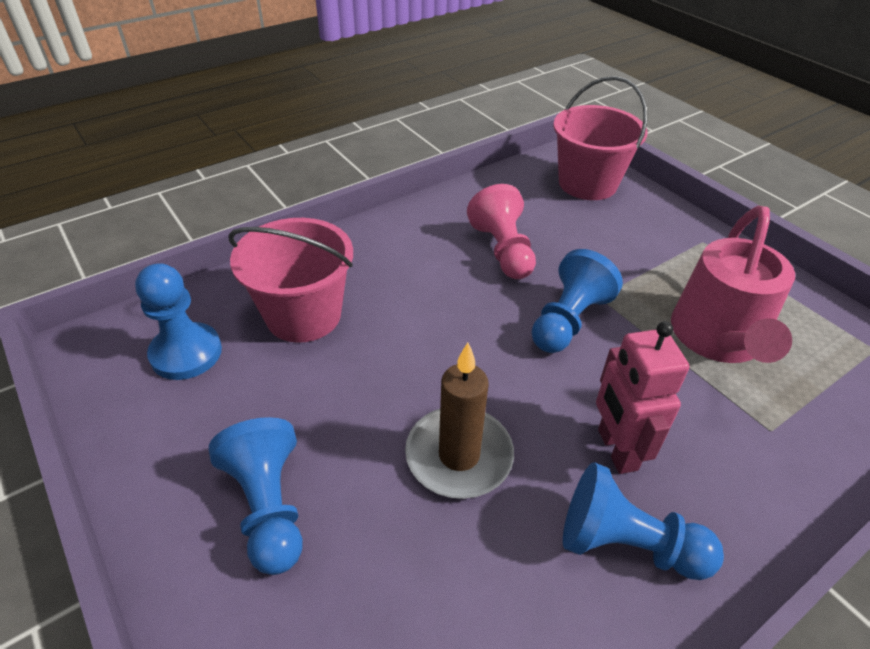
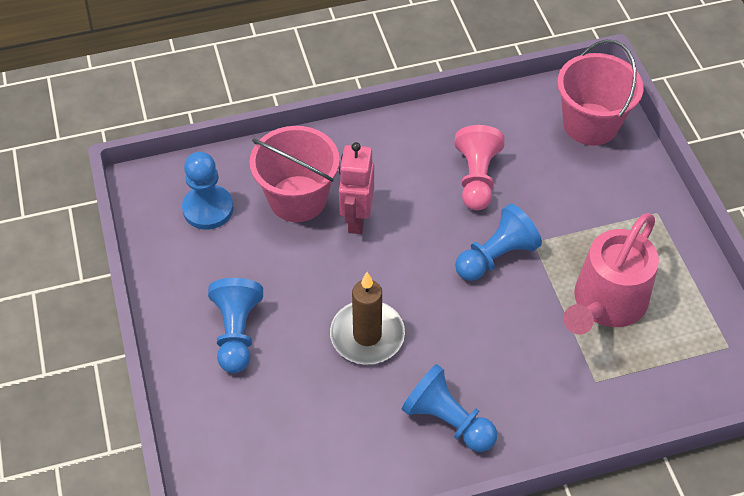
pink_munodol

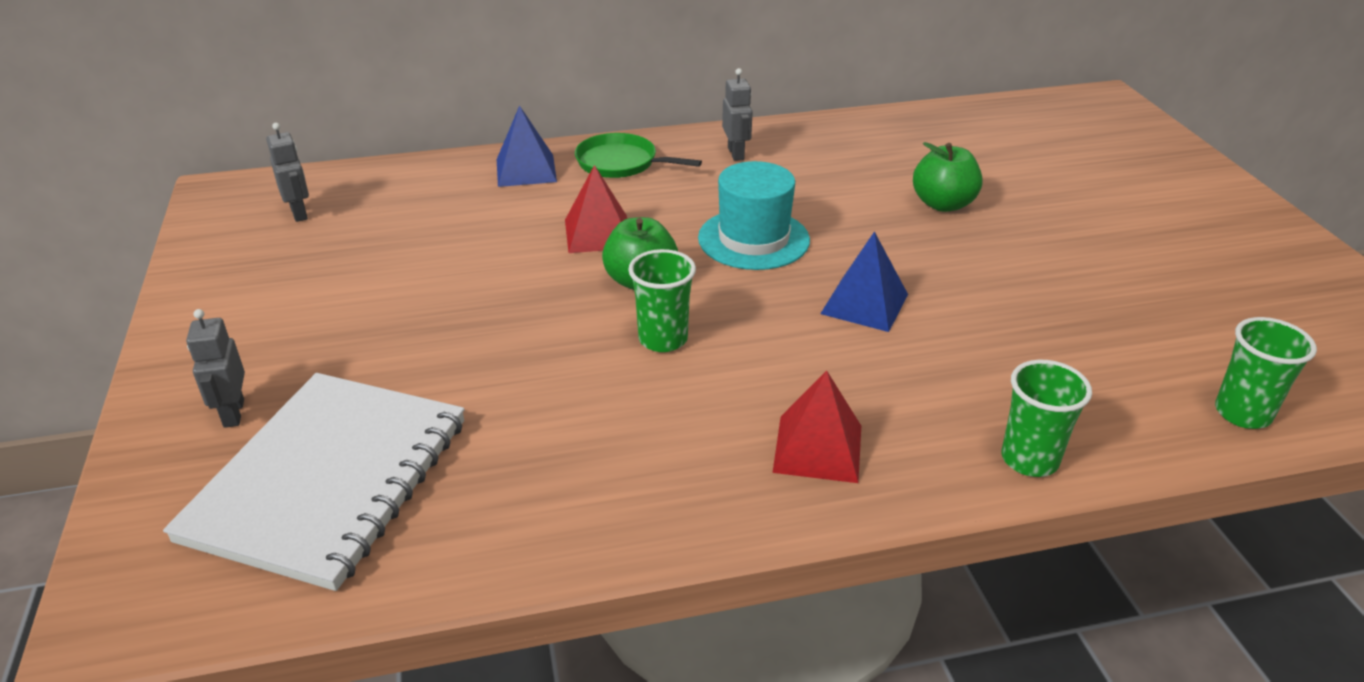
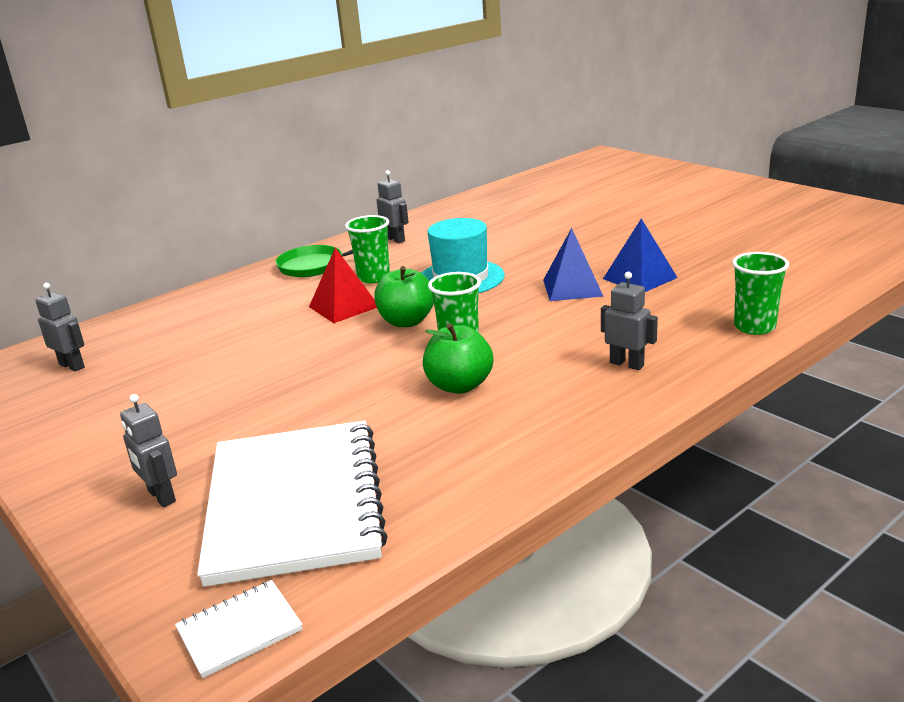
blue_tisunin (no. 2 from left)
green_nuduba (no. 2 from left)
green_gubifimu (no. 1 from left)
grey_munodol (no. 4 from left)
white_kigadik (no. 1 from left)

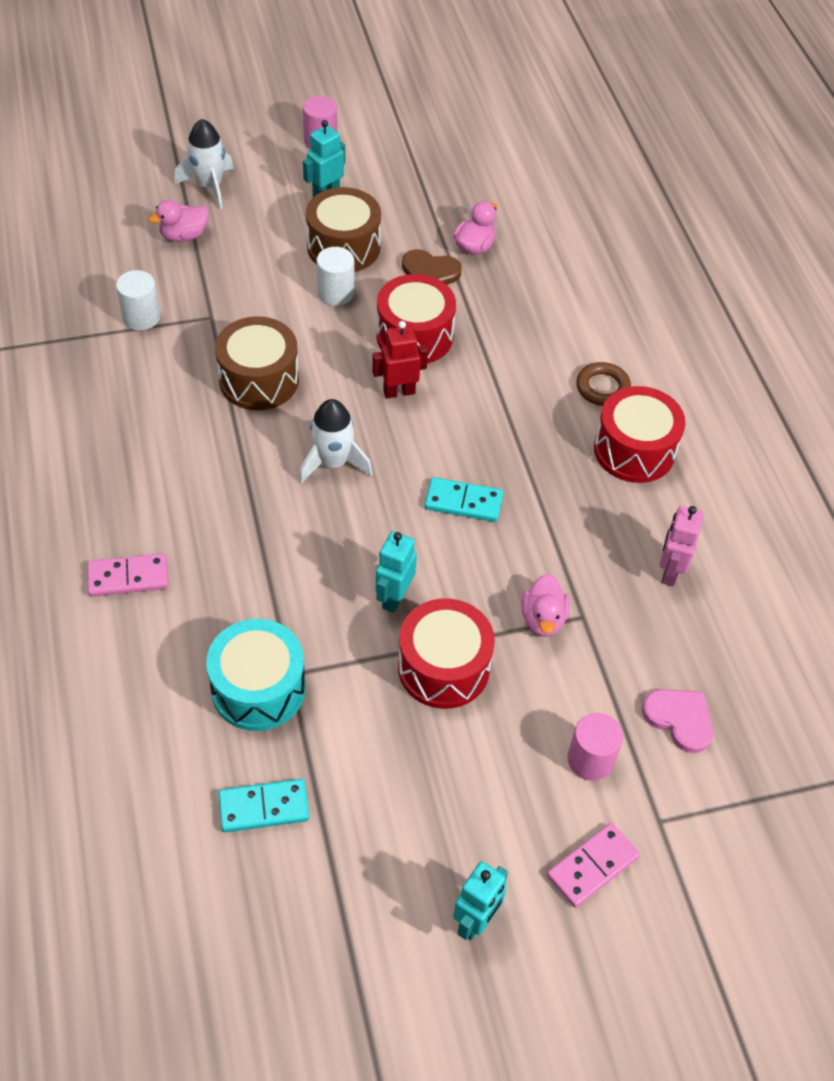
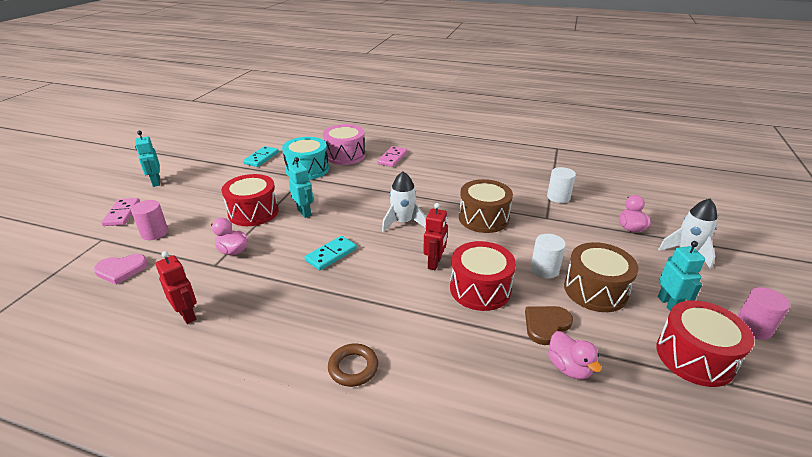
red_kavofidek (no. 3 from left)
red_munodol (no. 1 from left)
pink_kavofidek

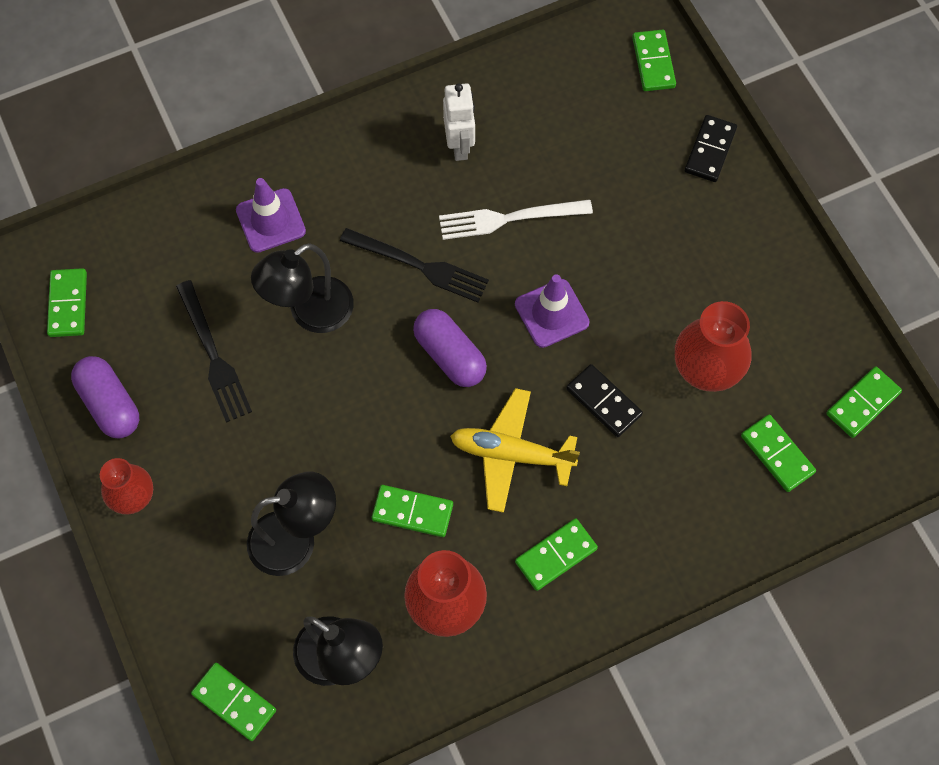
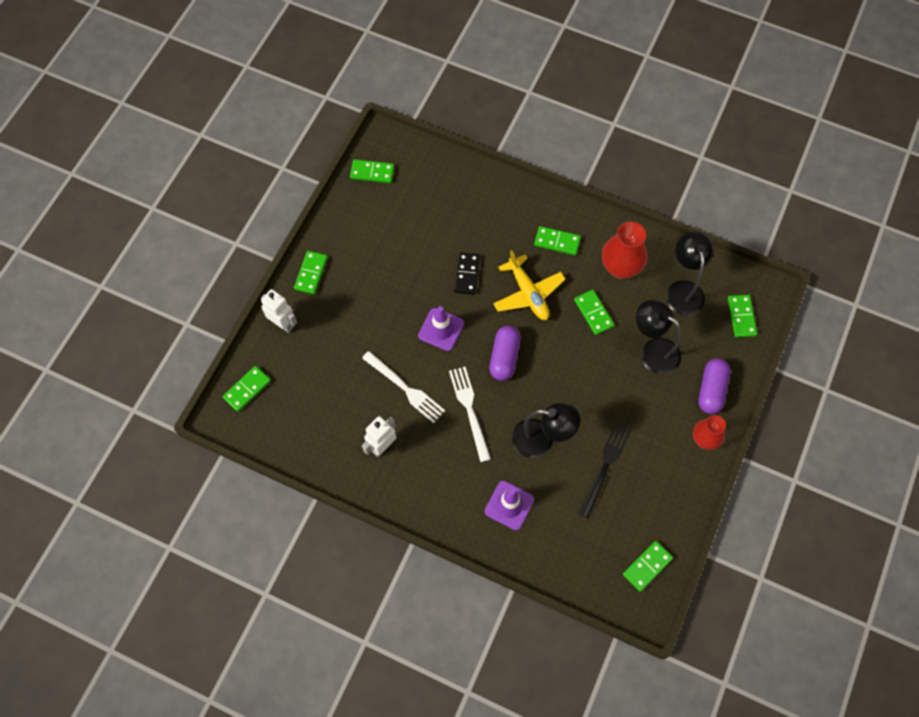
white_munodol (no. 1 from left)
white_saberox (no. 2 from left)
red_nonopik (no. 3 from left in the first image)
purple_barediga (no. 2 from left)
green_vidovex (no. 2 from left)

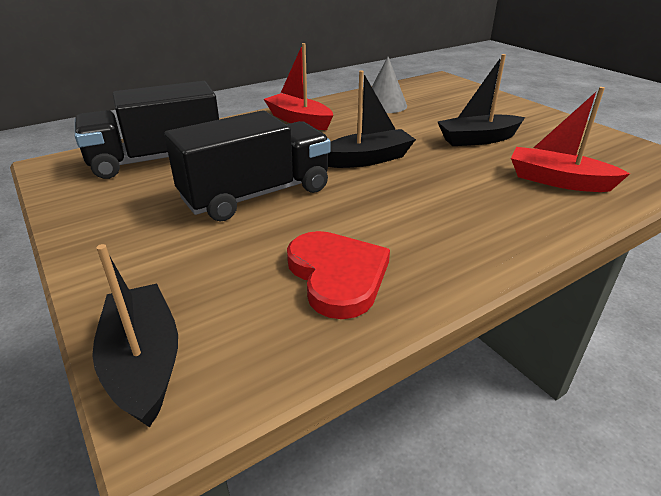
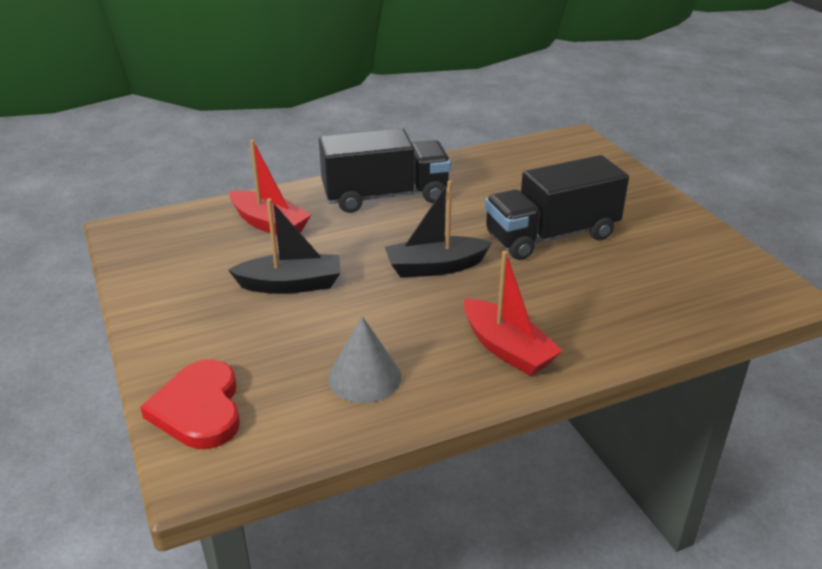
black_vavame (no. 1 from left)
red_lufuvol
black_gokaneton (no. 1 from left in the first image)

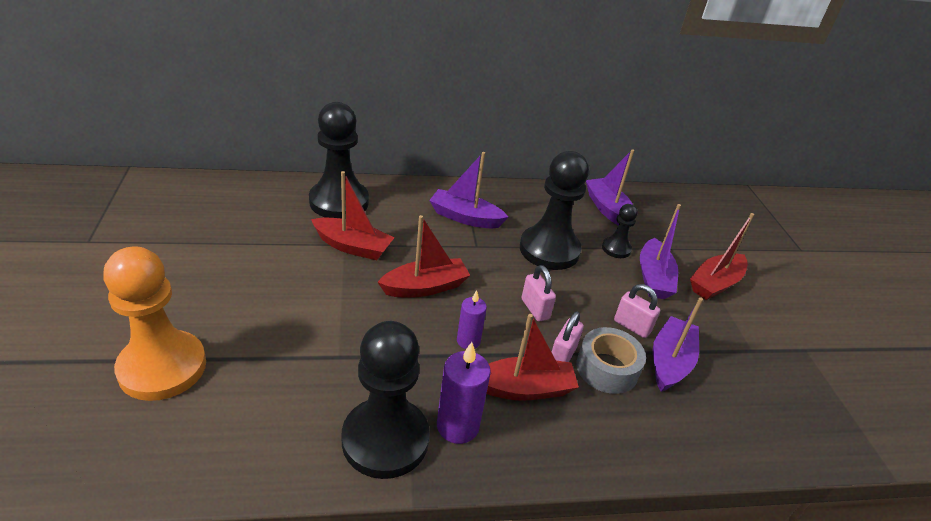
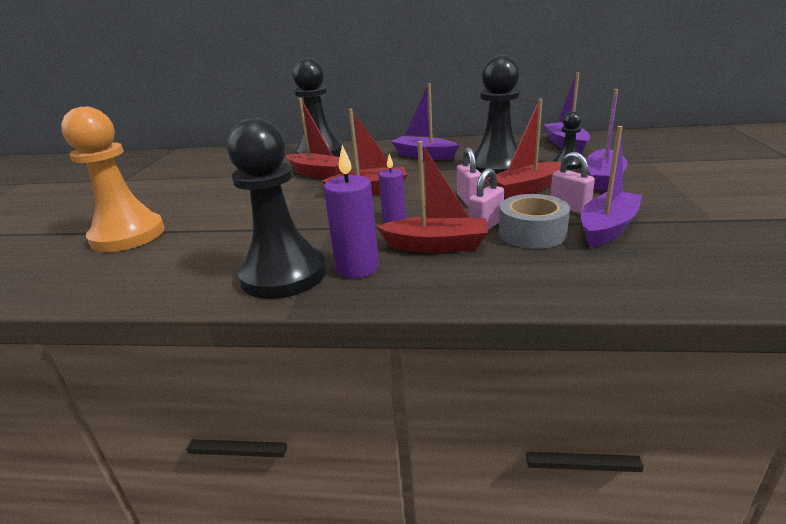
red_gokaneton (no. 4 from left)

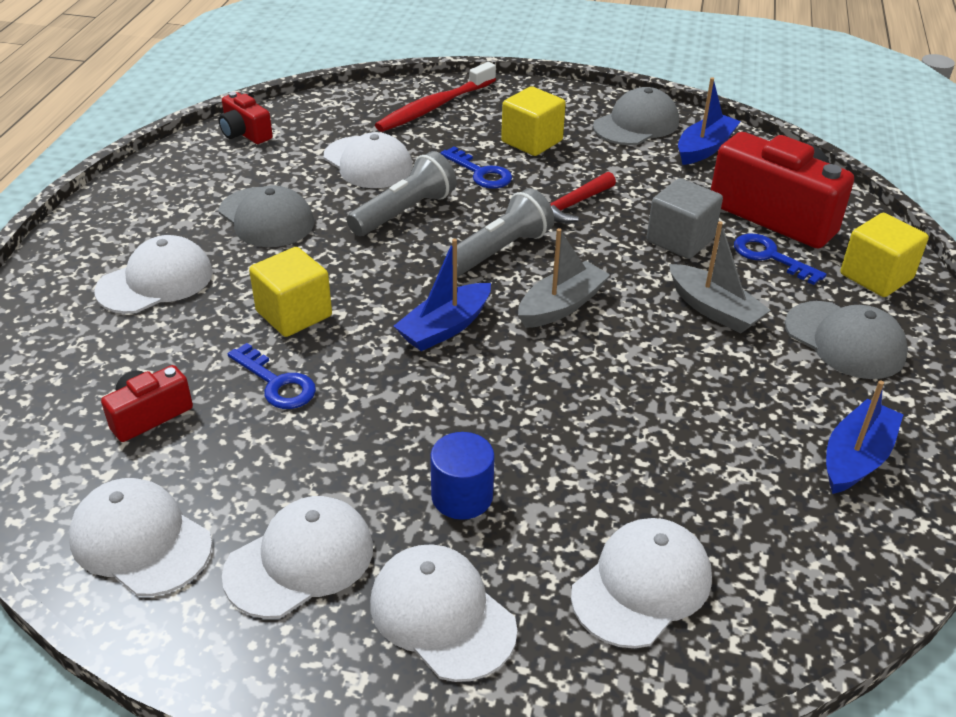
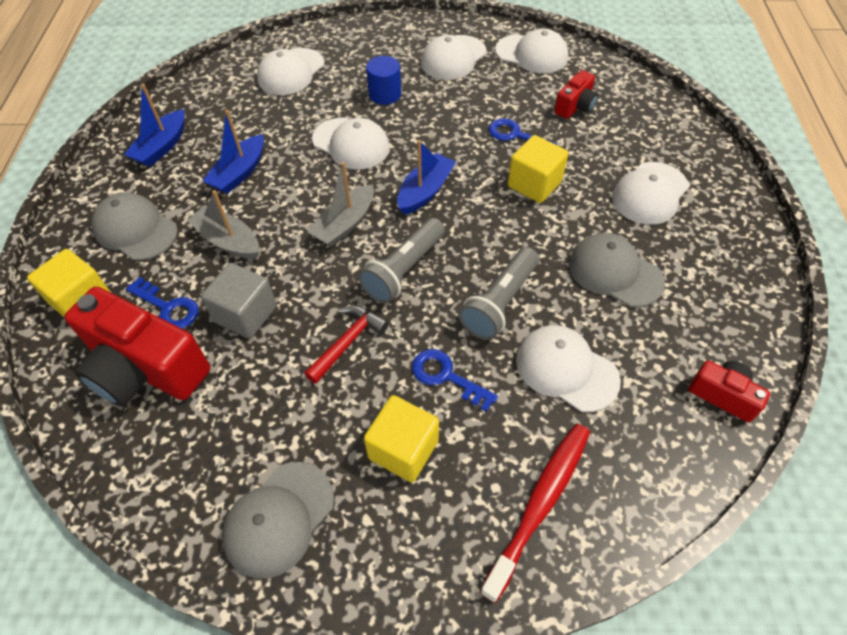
blue_gokaneton (no. 2 from left)
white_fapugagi (no. 2 from left)

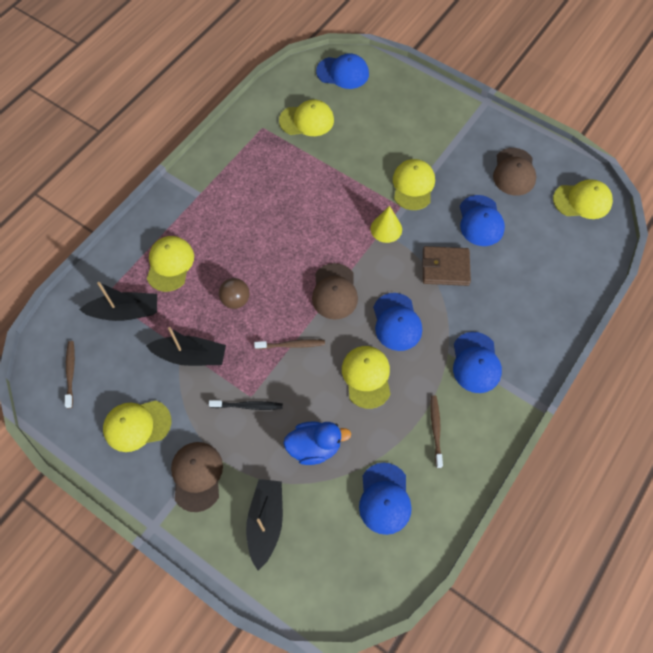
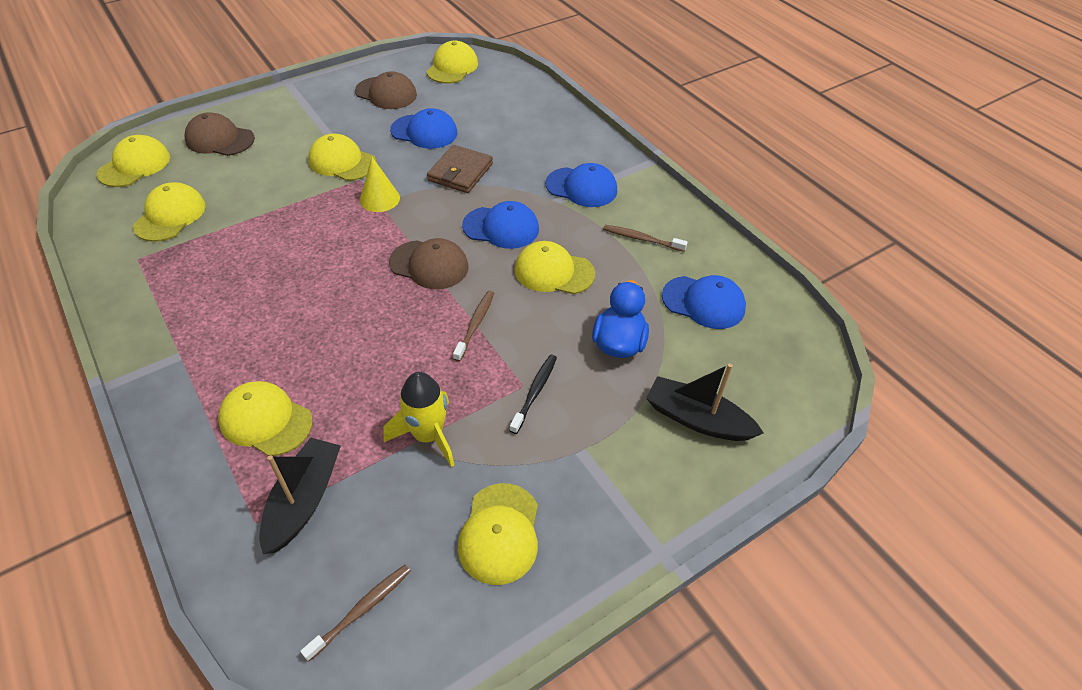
yellow_fapugagi (no. 1 from left)
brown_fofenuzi
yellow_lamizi
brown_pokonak (no. 1 from left)
brown_fapugagi (no. 1 from left)

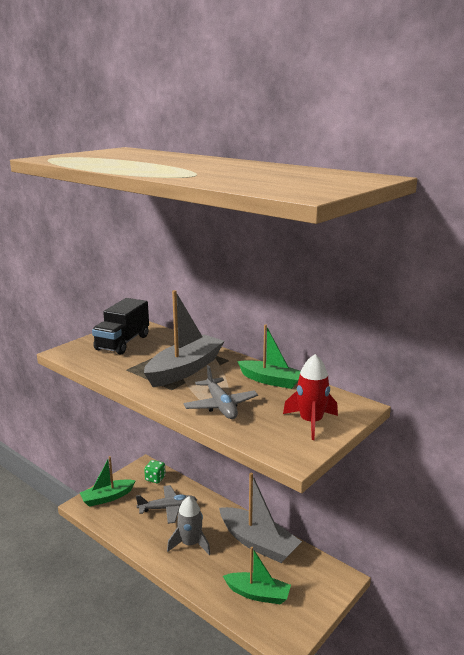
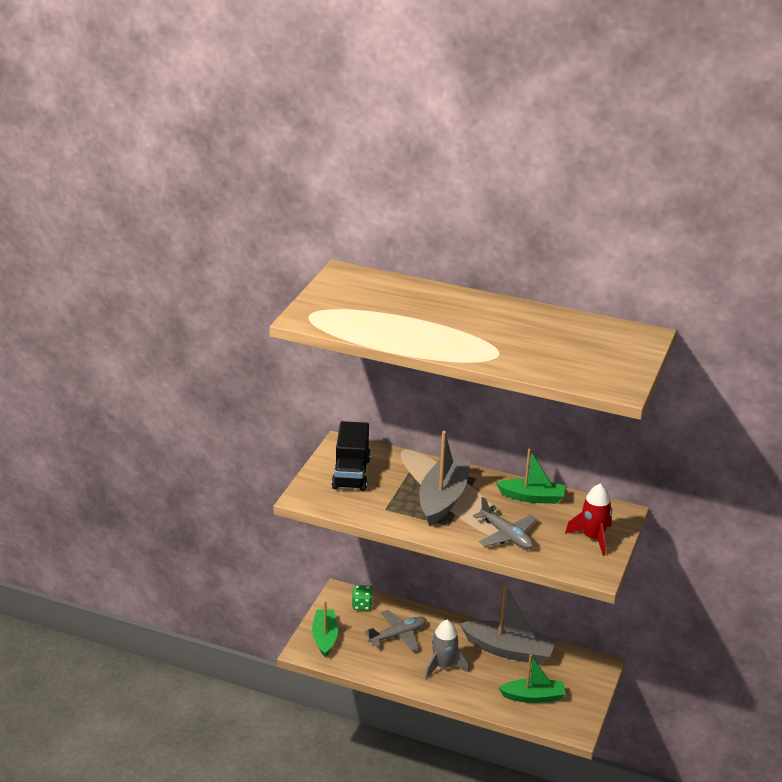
green_gokaneton (no. 1 from left)

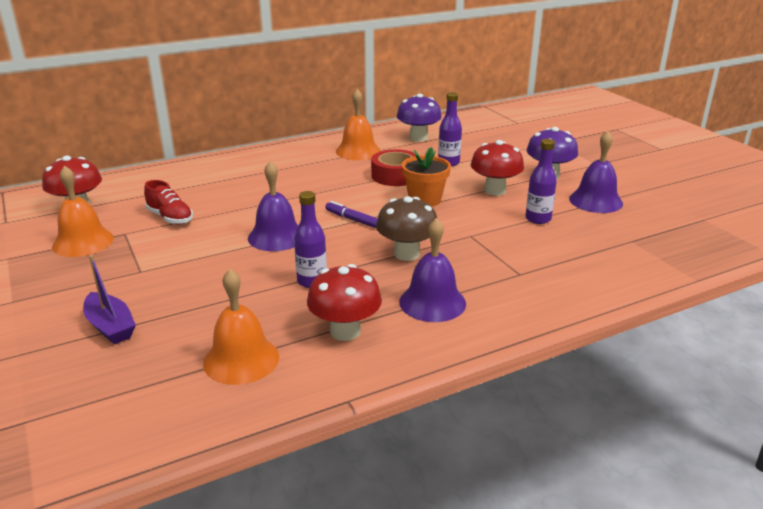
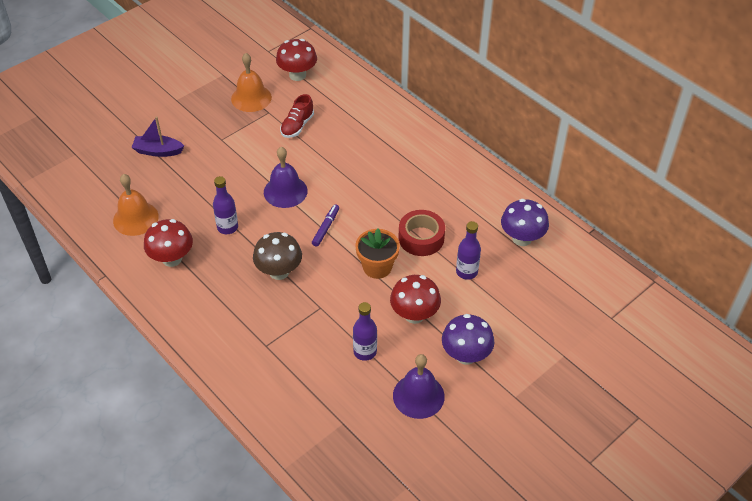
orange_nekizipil (no. 3 from left in the first image)
purple_nekizipil (no. 2 from left in the first image)
purple_gokaneton

